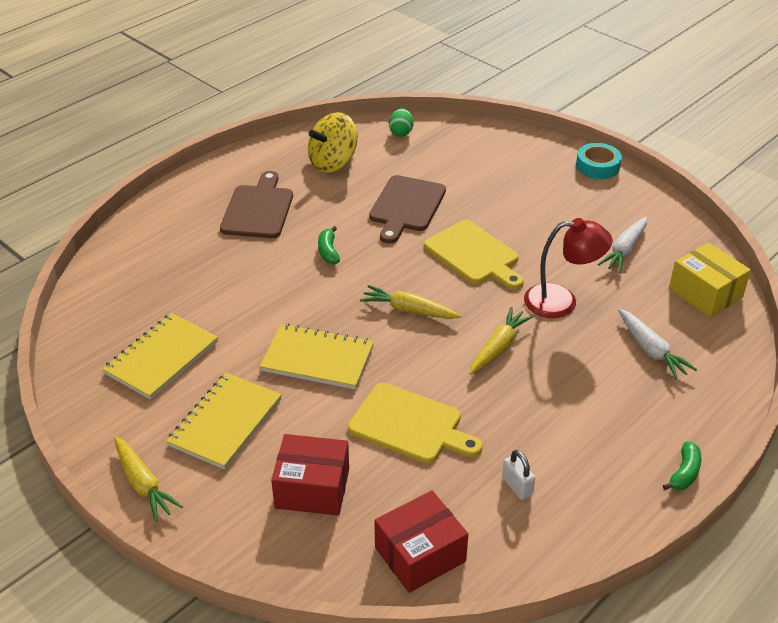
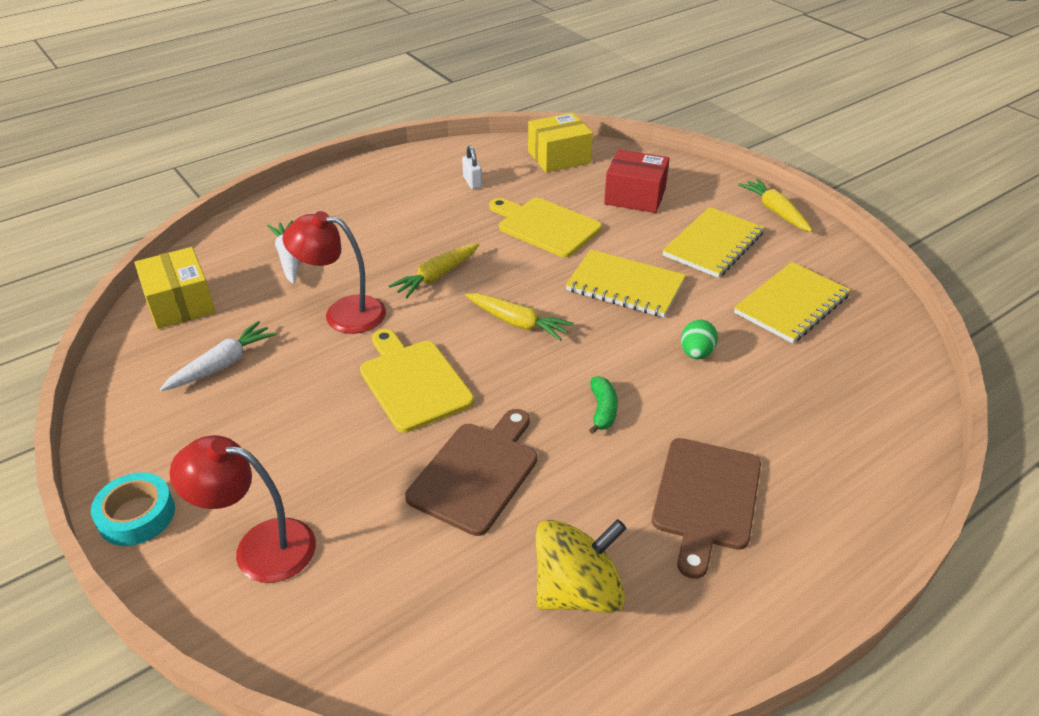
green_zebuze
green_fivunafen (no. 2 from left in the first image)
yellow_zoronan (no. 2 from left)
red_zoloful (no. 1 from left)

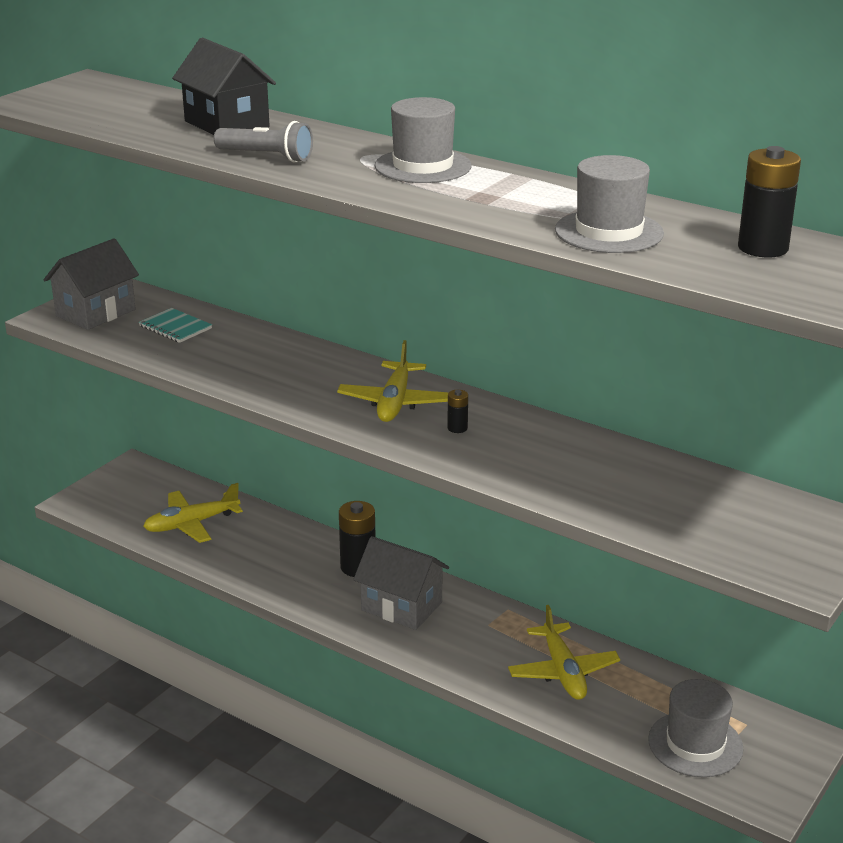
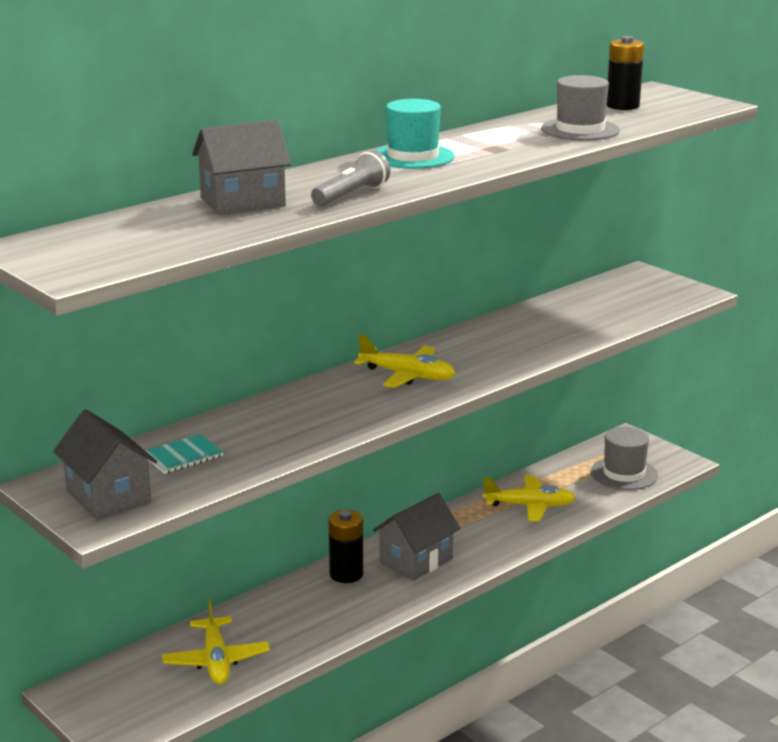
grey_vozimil (no. 2 from left)
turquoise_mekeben
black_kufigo (no. 2 from left in the first image)

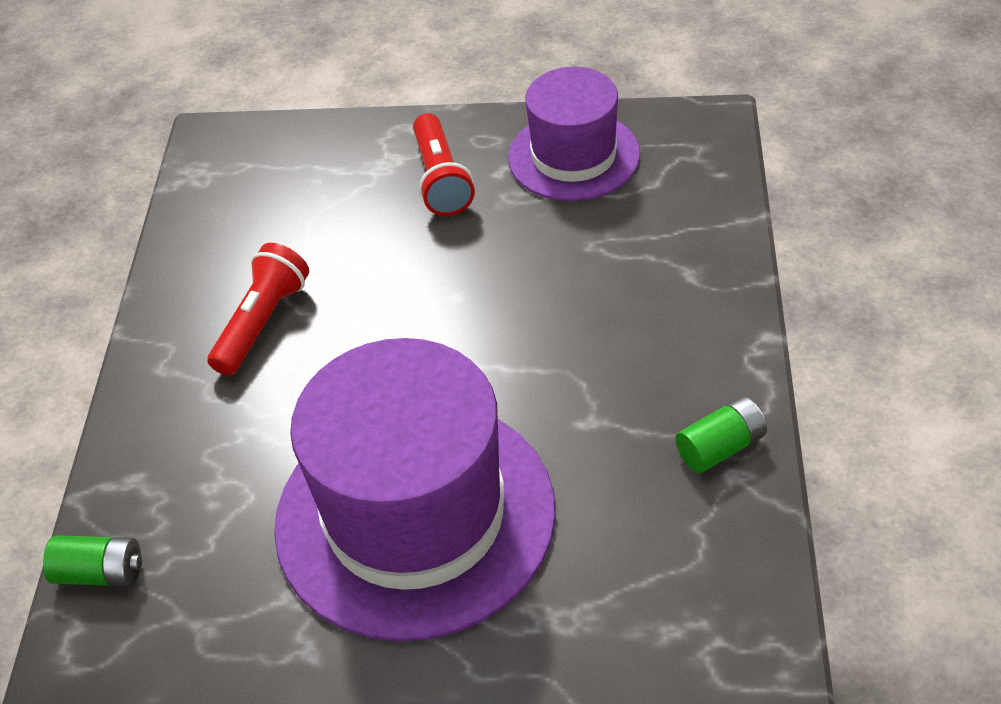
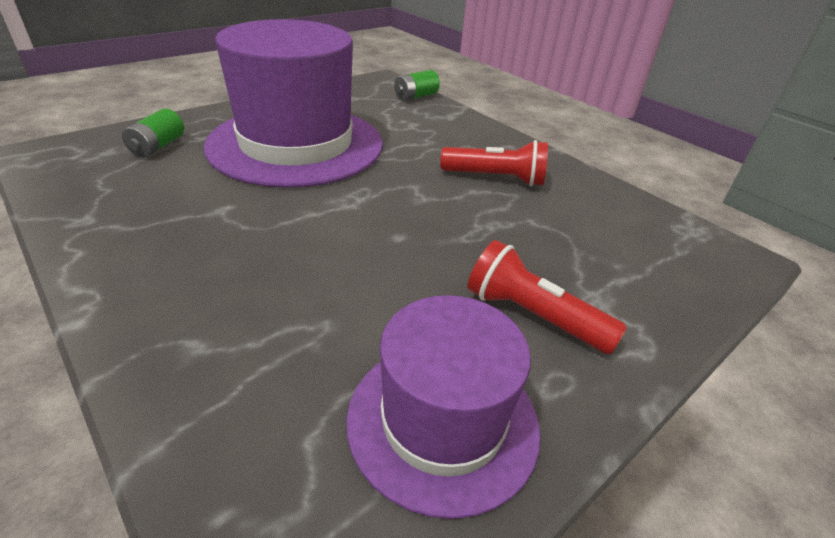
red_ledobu (no. 1 from left)
green_kufigo (no. 1 from left)

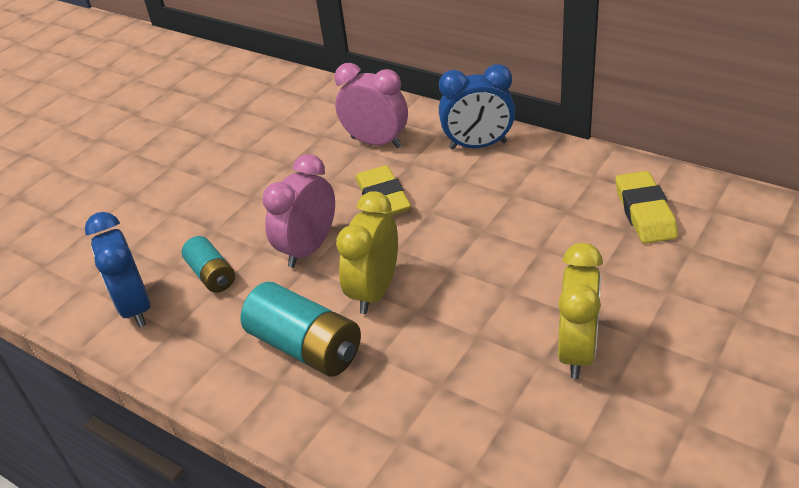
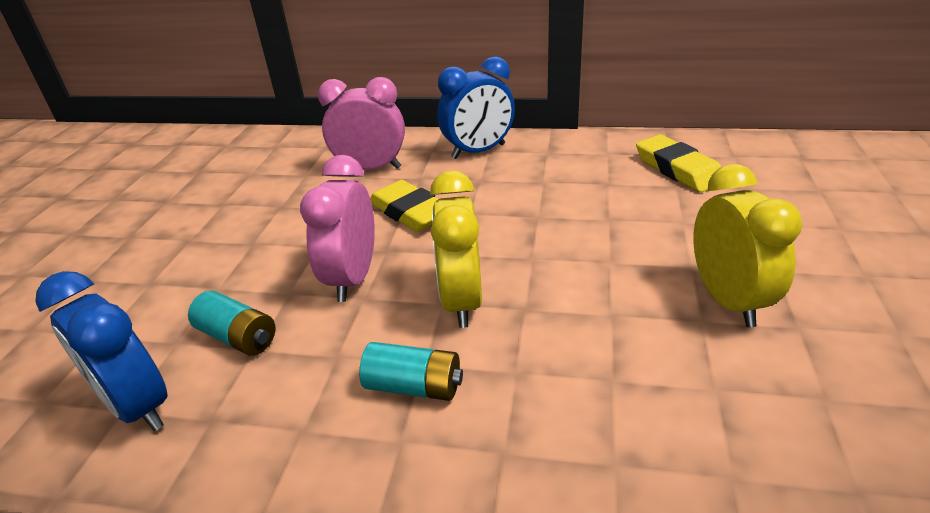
turquoise_kufigo (no. 2 from left)

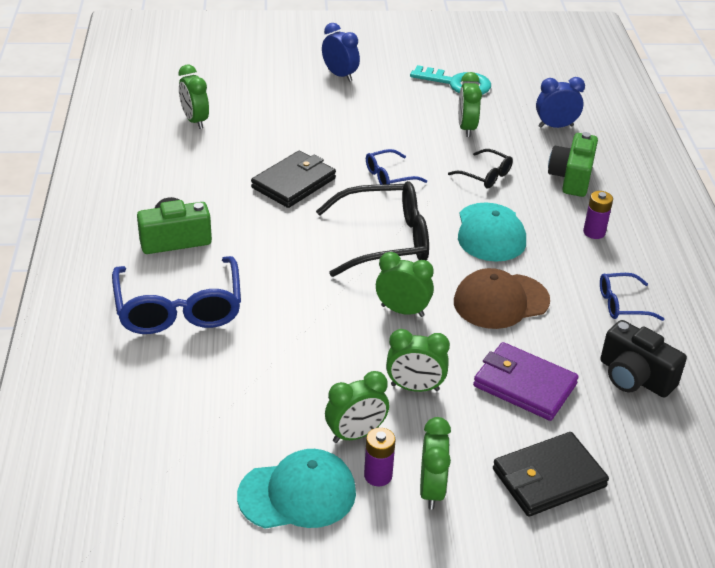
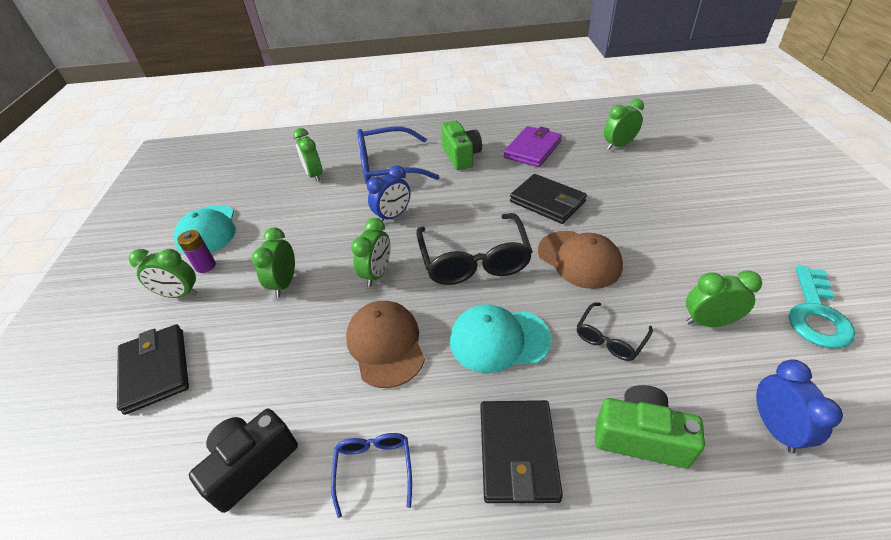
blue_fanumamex (no. 1 from left)
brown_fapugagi (no. 2 from left)
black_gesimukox (no. 2 from left)
purple_gesimukox
green_fanumamex (no. 3 from left)

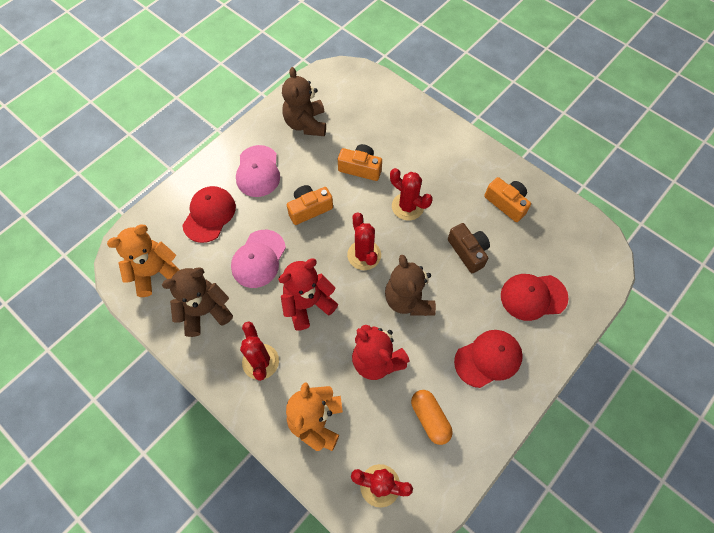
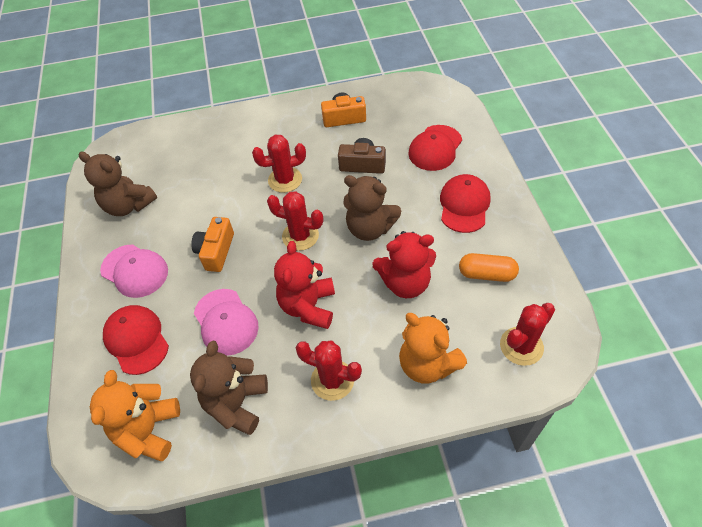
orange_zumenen (no. 2 from left in the first image)

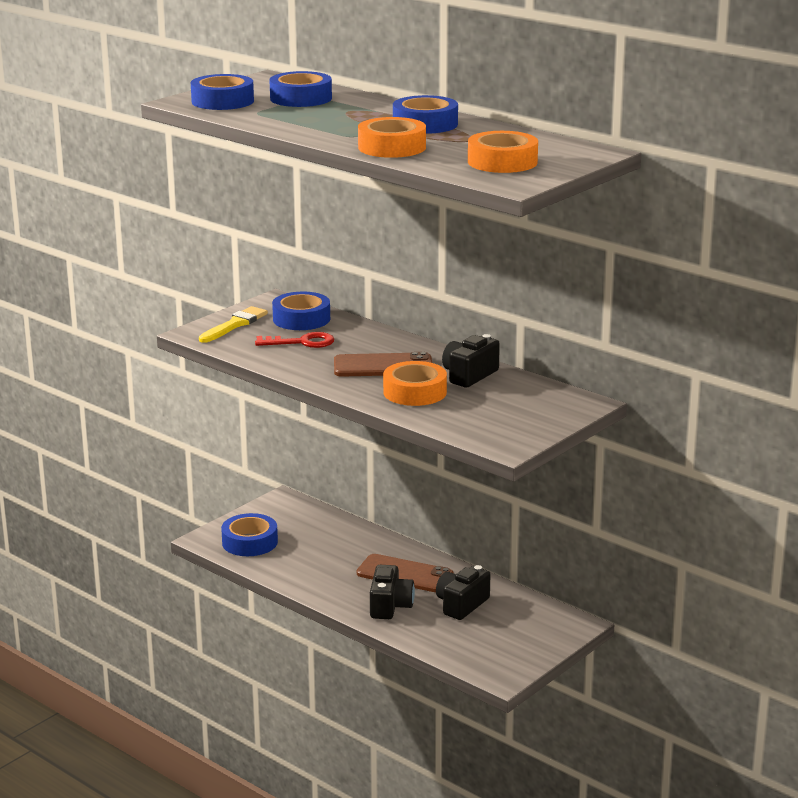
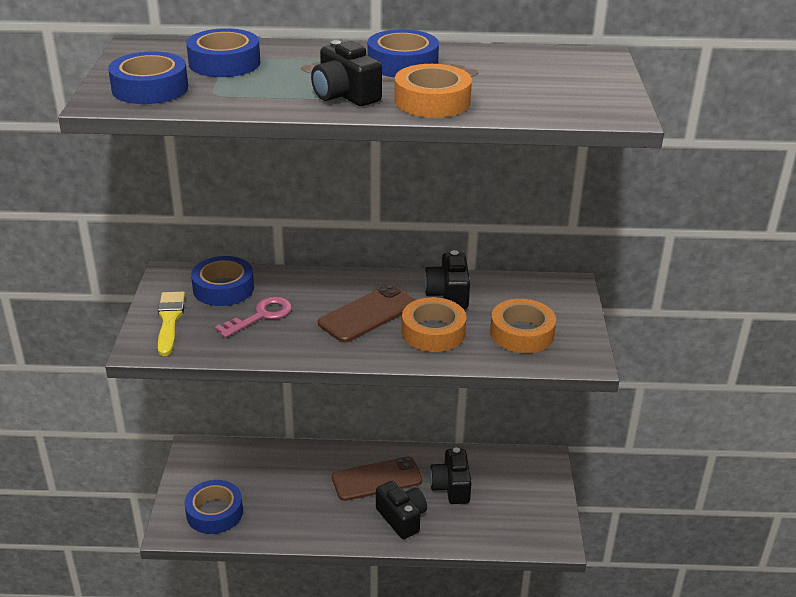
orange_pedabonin (no. 3 from left)
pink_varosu
black_zumenen (no. 1 from left)

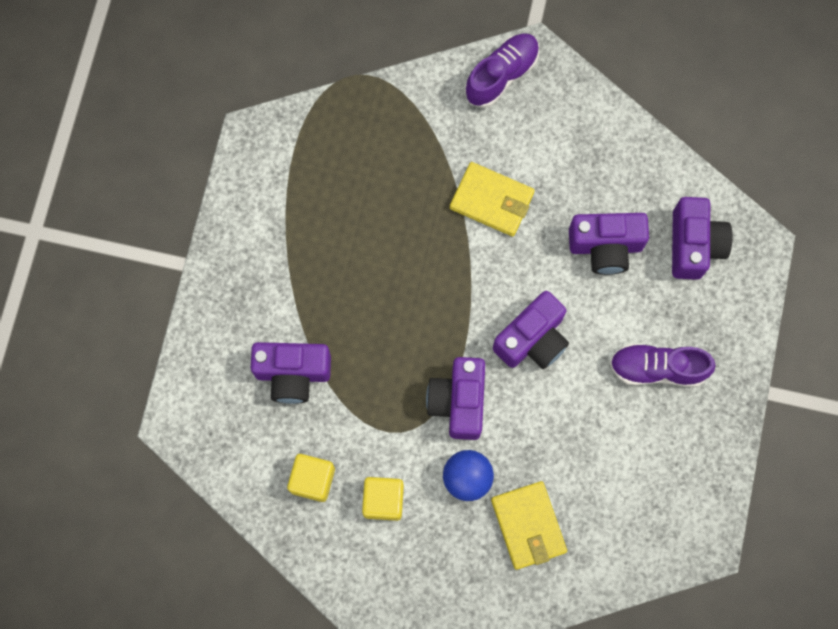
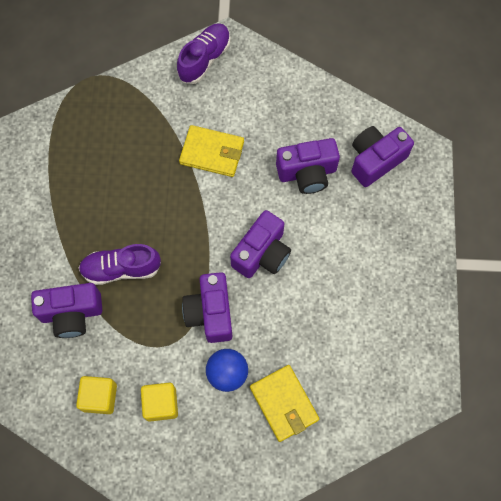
purple_zumenen (no. 5 from left)
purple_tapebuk (no. 1 from left)

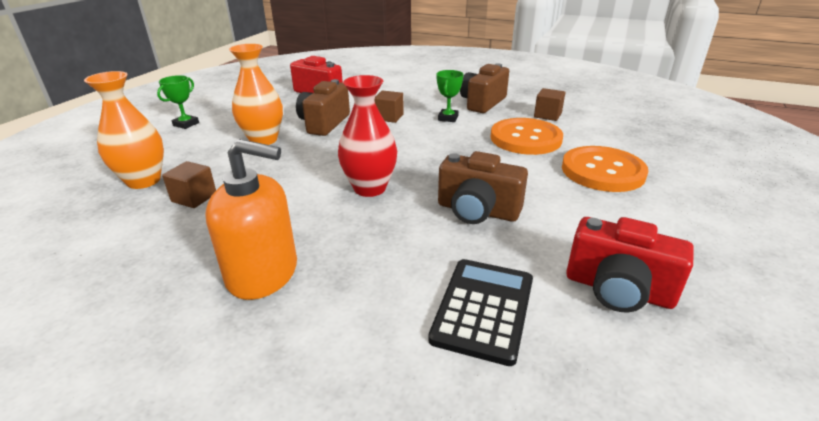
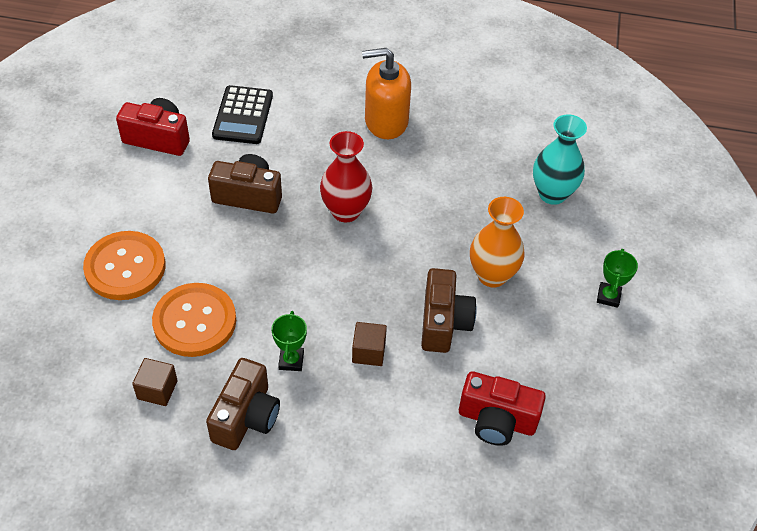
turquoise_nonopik
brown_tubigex (no. 1 from left in the first image)

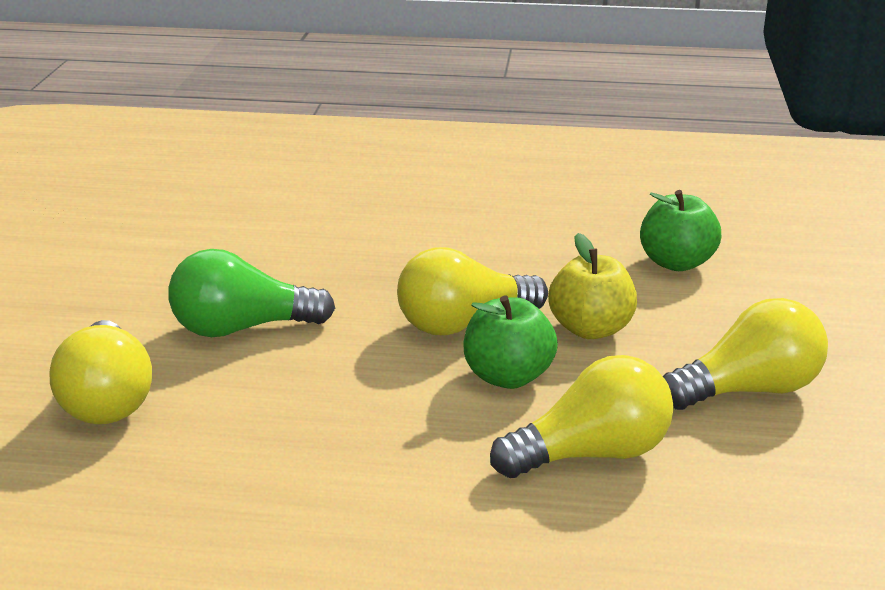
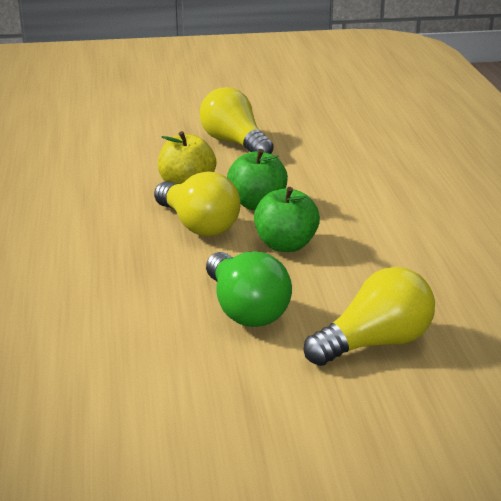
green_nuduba (no. 2 from left)
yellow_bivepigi (no. 3 from left in the first image)

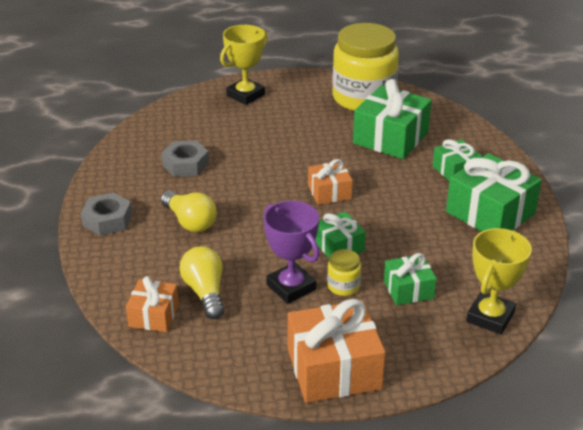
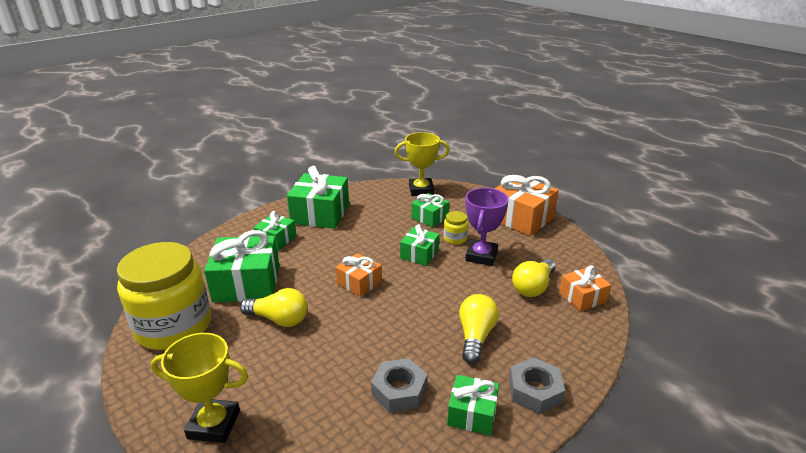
yellow_bivepigi (no. 1 from left)
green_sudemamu (no. 6 from left)

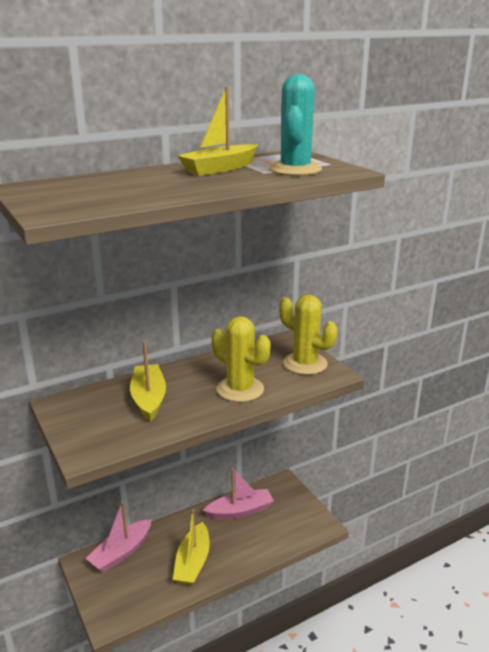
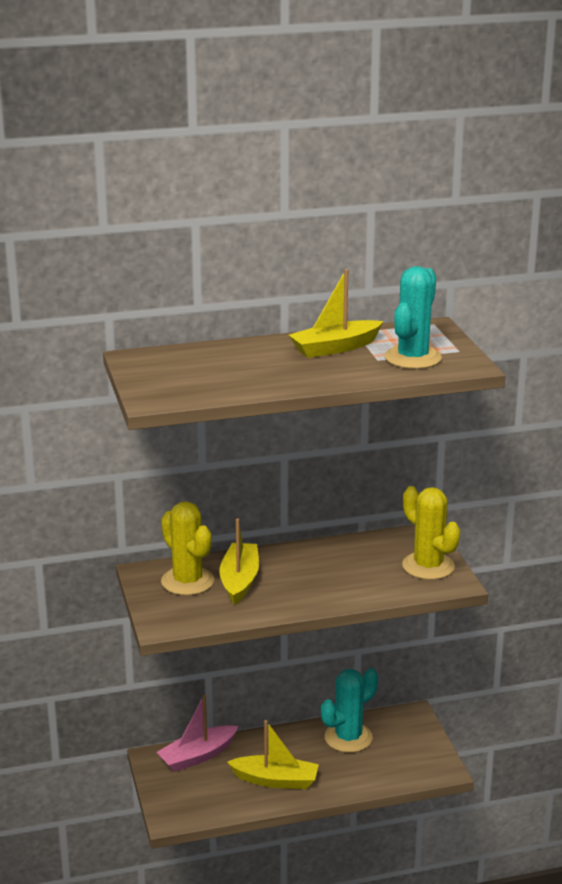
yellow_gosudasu (no. 1 from left)
turquoise_gosudasu (no. 1 from left)
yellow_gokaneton (no. 2 from left)

